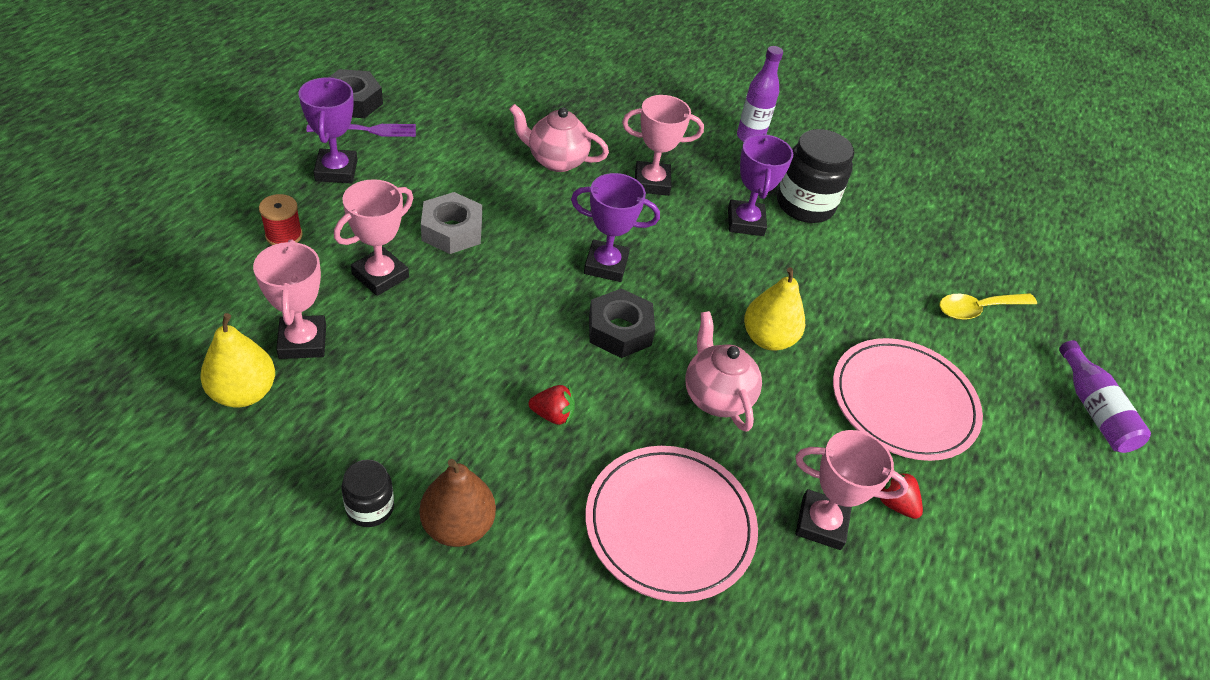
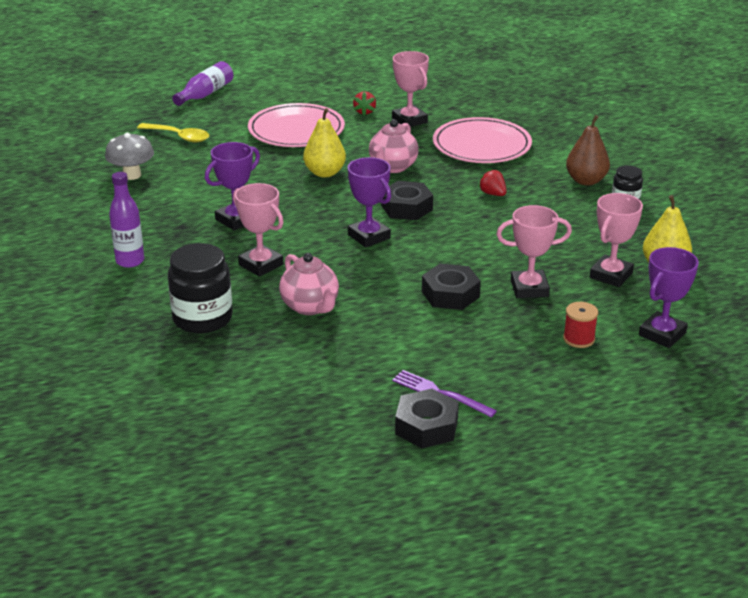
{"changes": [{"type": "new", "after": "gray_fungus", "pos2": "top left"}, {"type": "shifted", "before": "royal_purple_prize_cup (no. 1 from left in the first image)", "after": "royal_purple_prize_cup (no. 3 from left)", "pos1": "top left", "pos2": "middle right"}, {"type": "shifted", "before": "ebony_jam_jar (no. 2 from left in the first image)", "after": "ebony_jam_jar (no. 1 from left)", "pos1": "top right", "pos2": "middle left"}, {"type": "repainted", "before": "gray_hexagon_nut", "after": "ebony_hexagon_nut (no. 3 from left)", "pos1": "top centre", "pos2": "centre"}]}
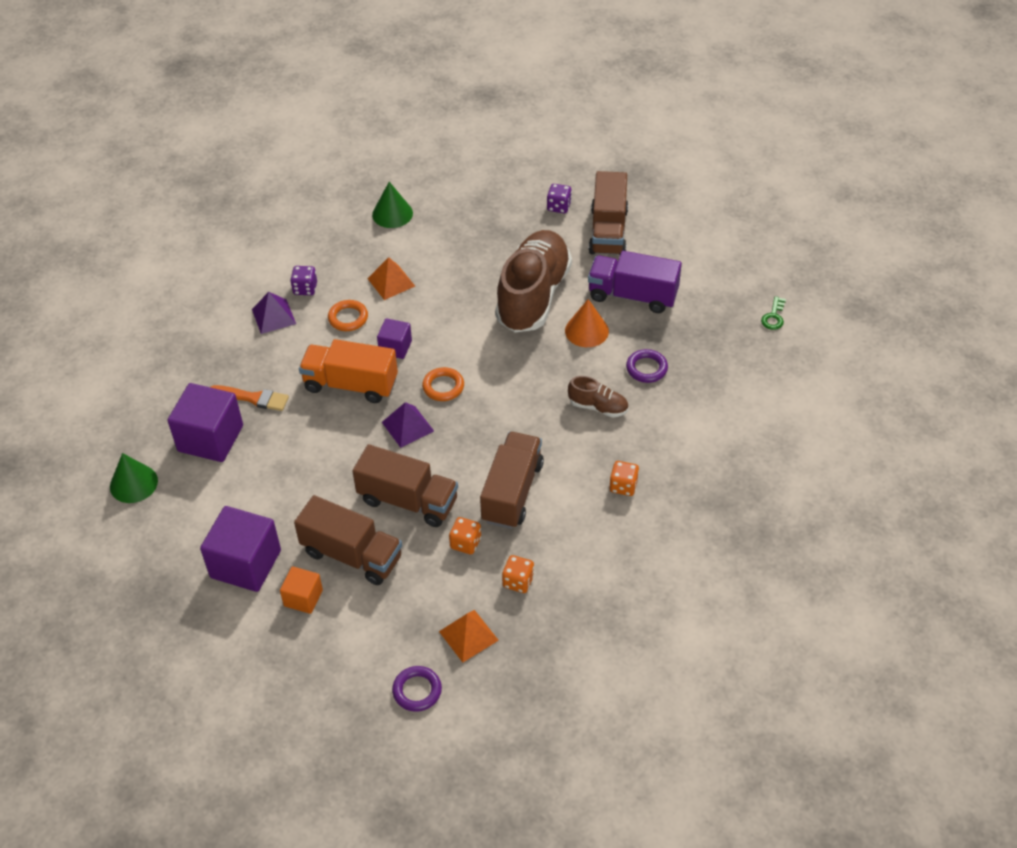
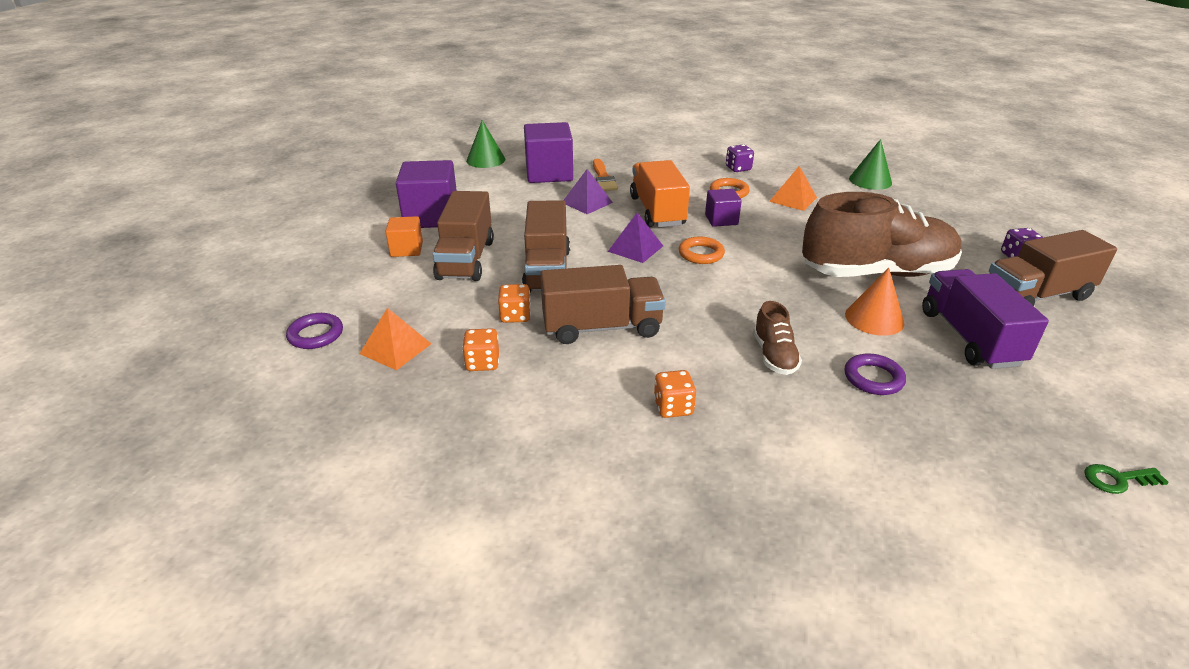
{"changes": [{"type": "shifted", "before": "royal_purple_pyramid_shape (no. 1 from left)", "pos1": "middle left", "pos2": "top centre"}]}
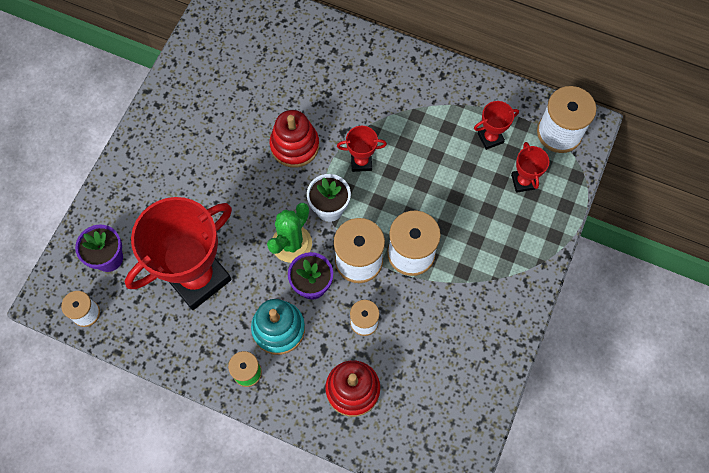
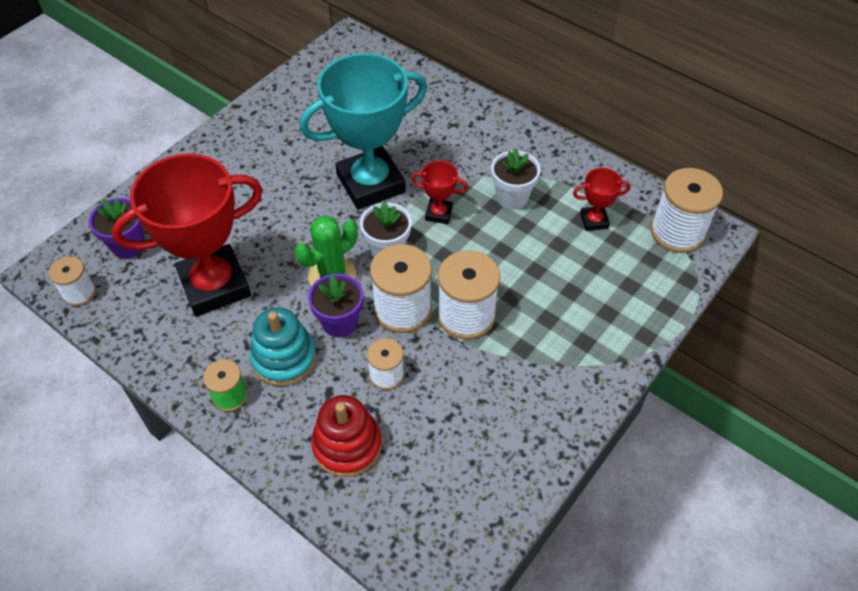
{"changes": [{"type": "gone", "before": "scarlet_prize_cup (no. 4 from left)", "pos1": "middle right"}, {"type": "new", "after": "snow-white_plant_pot (no. 2 from left)", "pos2": "top centre"}, {"type": "swapped", "before": "scarlet_stacking_toy (no. 1 from left)", "after": "aqua_prize_cup", "pos1": "top centre", "pos2": "top centre"}]}
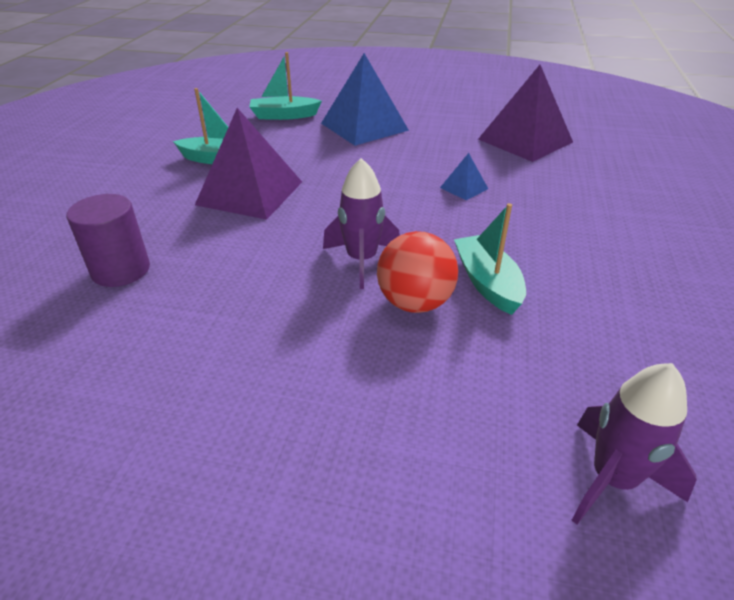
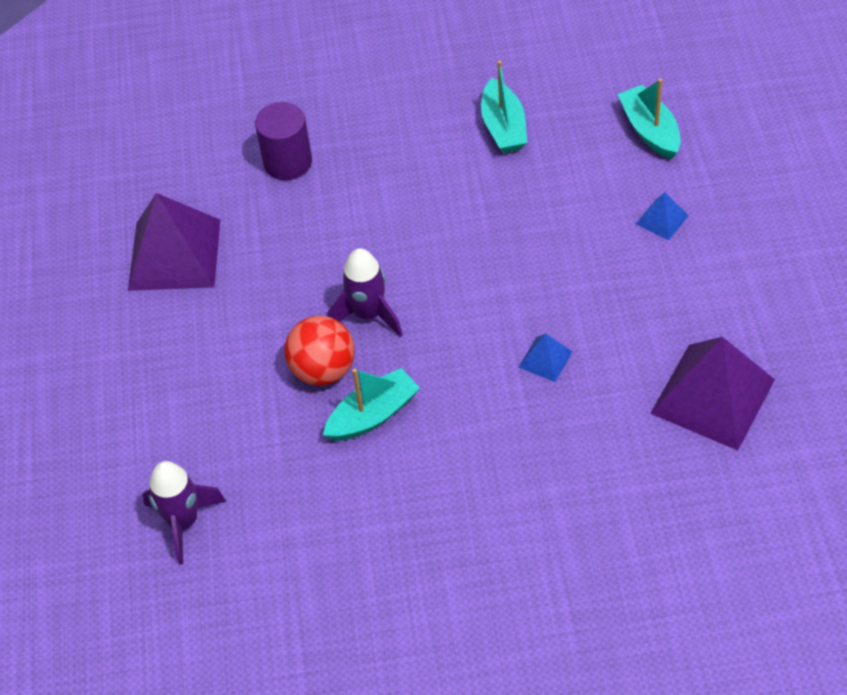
{"changes": [{"type": "shifted", "before": "royal_purple_pyramid_shape (no. 1 from left)", "pos1": "top centre", "pos2": "middle left"}, {"type": "scaled", "before": "blue_pyramid_shape (no. 1 from left in the first image)", "pos1": "top centre", "pos2": "top right", "scale": 0.44}]}
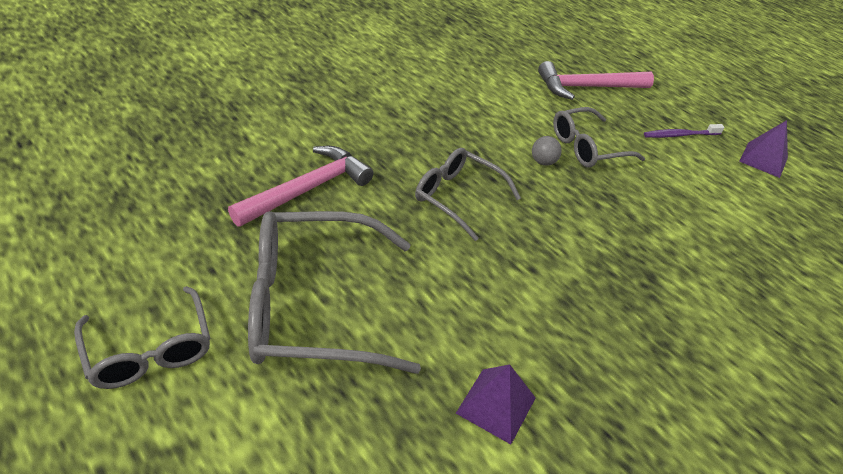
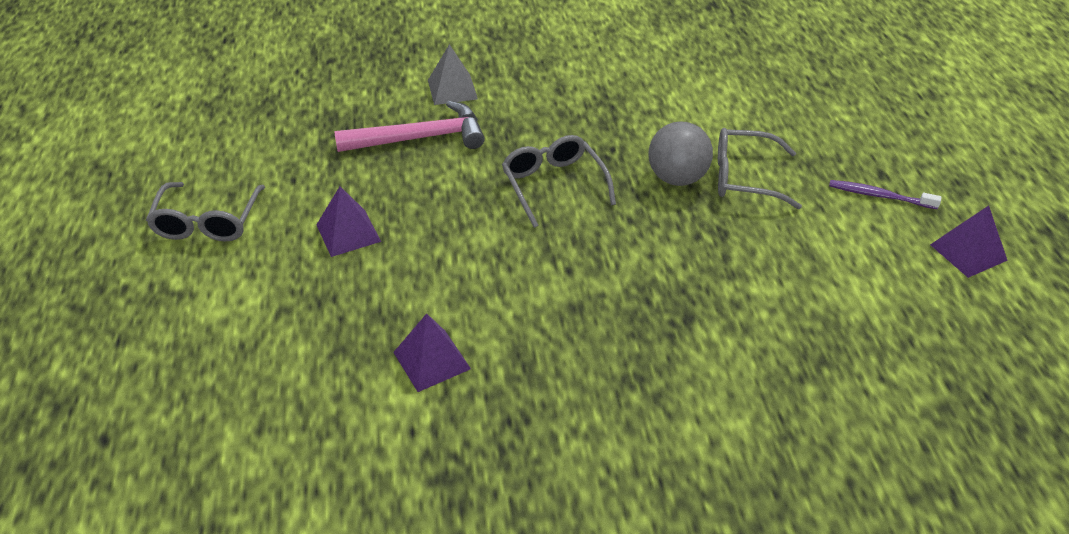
{"changes": [{"type": "gone", "before": "pink_hammer (no. 2 from left)", "pos1": "top right"}, {"type": "new", "after": "gray_pyramid_shape", "pos2": "top centre"}, {"type": "swapped", "before": "gray_eyeglasses (no. 2 from left)", "after": "royal_purple_pyramid_shape (no. 1 from left)", "pos1": "centre", "pos2": "middle left"}, {"type": "scaled", "before": "gray_ball", "pos1": "top centre", "pos2": "top centre", "scale": 1.88}]}
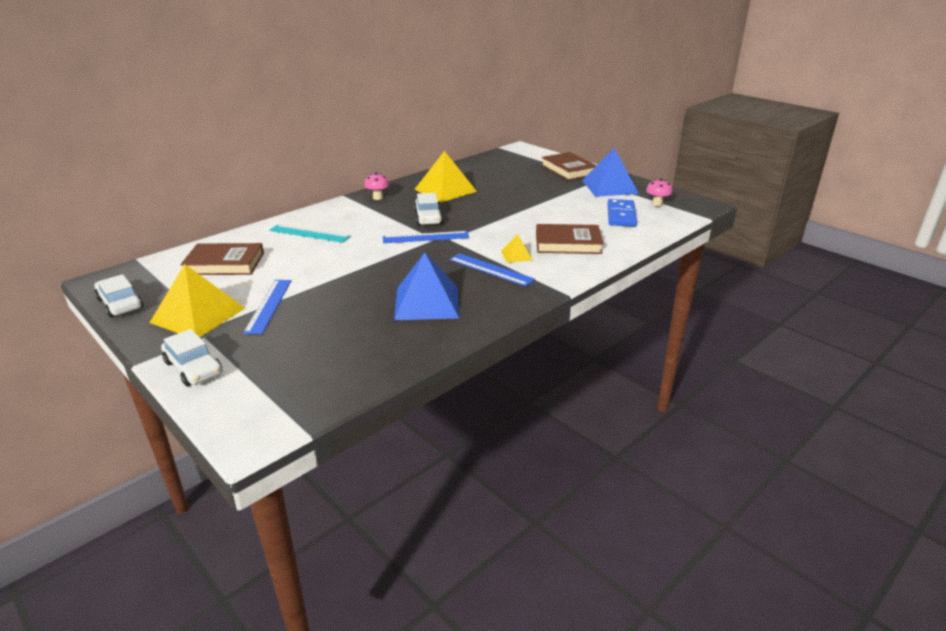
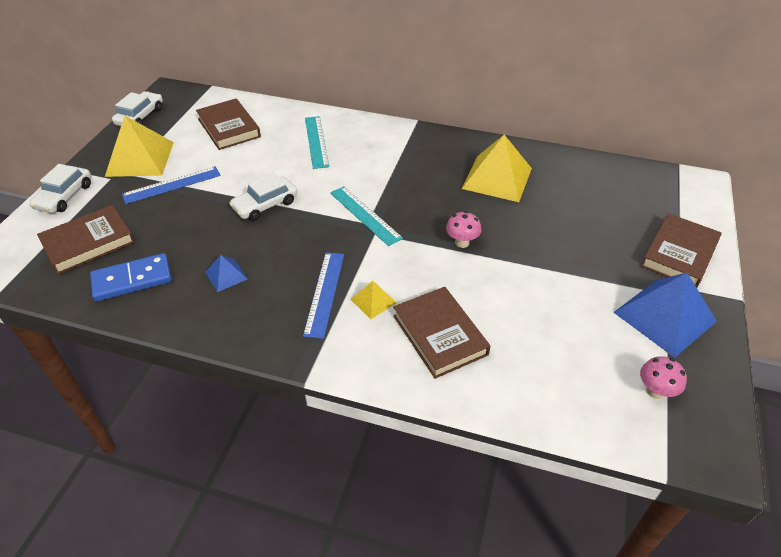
{"changes": [{"type": "new", "after": "dark_brown_book (no. 1 from left)", "pos2": "middle left"}, {"type": "shifted", "before": "pink_fungus (no. 1 from left)", "pos1": "top centre", "pos2": "centre"}, {"type": "shifted", "before": "snow-white_car (no. 3 from left)", "pos1": "top centre", "pos2": "centre"}, {"type": "shifted", "before": "blue_domino", "pos1": "centre", "pos2": "middle left"}, {"type": "repainted", "before": "blue_ruler (no. 2 from left)", "after": "aqua_ruler (no. 2 from left)", "pos1": "centre", "pos2": "centre"}, {"type": "scaled", "before": "blue_pyramid_shape (no. 1 from left)", "pos1": "centre", "pos2": "middle left", "scale": 0.48}]}
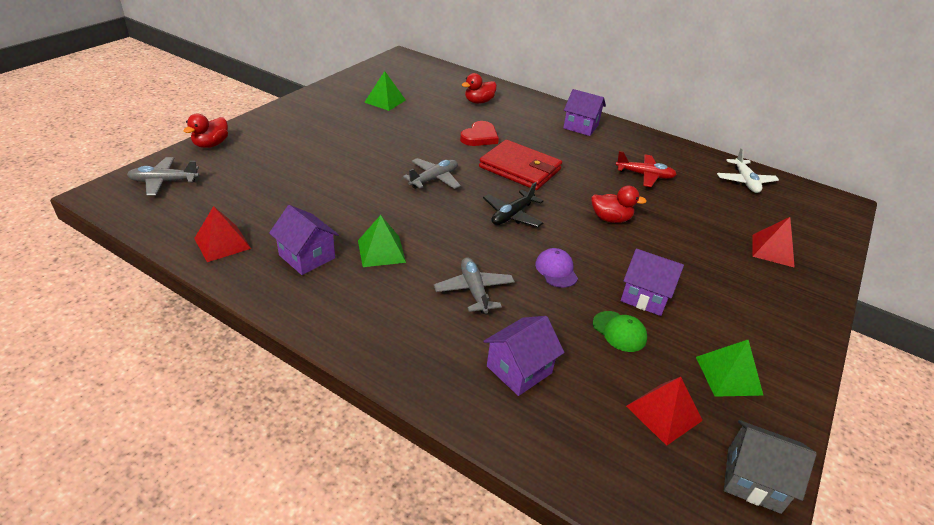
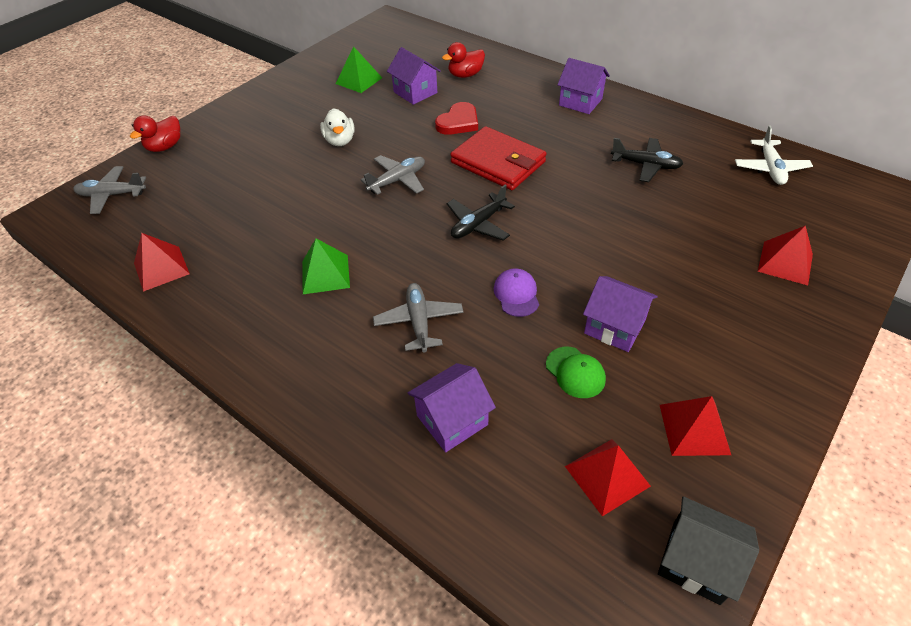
{"changes": [{"type": "gone", "before": "scarlet_rubber_duck (no. 3 from left)", "pos1": "centre"}, {"type": "new", "after": "snow-white_rubber_duck", "pos2": "top centre"}, {"type": "shifted", "before": "royal_purple_toy_house (no. 1 from left)", "pos1": "middle left", "pos2": "top centre"}, {"type": "repainted", "before": "scarlet_aeroplane", "after": "ebony_aeroplane (no. 2 from left)", "pos1": "top right", "pos2": "top right"}, {"type": "repainted", "before": "leaf-green_pyramid_shape (no. 3 from left)", "after": "scarlet_pyramid_shape (no. 3 from left)", "pos1": "bottom right", "pos2": "bottom right"}, {"type": "repainted", "before": "gray_toy_house", "after": "ebony_toy_house", "pos1": "bottom right", "pos2": "bottom right"}]}
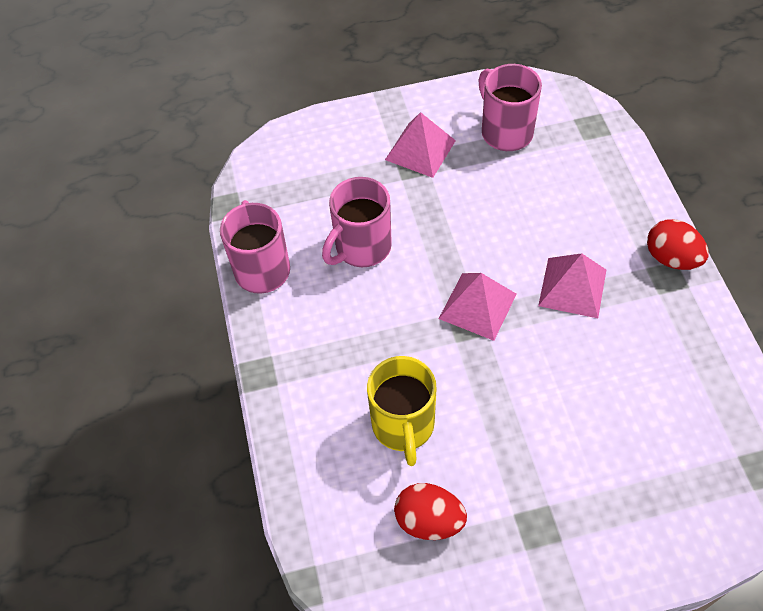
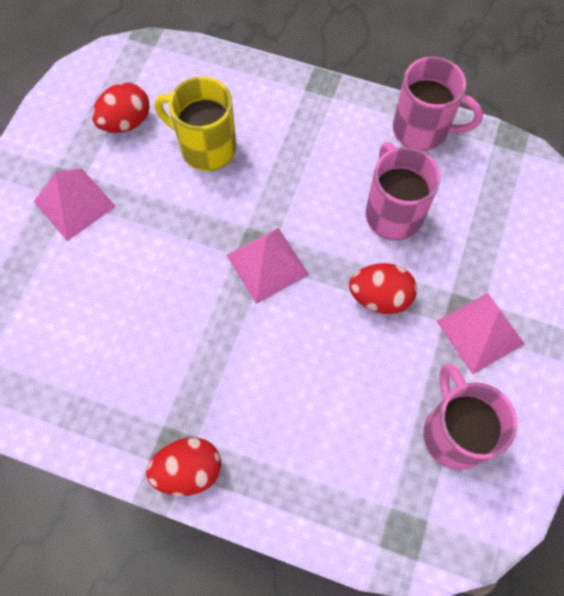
{"changes": [{"type": "new", "after": "scarlet_toy_egg (no. 3 from left)", "pos2": "middle right"}, {"type": "shifted", "before": "pink_pyramid_shape (no. 3 from left in the first image)", "after": "pink_pyramid_shape (no. 1 from left)", "pos1": "middle right", "pos2": "middle left"}, {"type": "rotated", "before": "pink_coffee_mug (no. 3 from left)", "pos1": "top right", "pos2": "bottom right", "turn": -105}]}
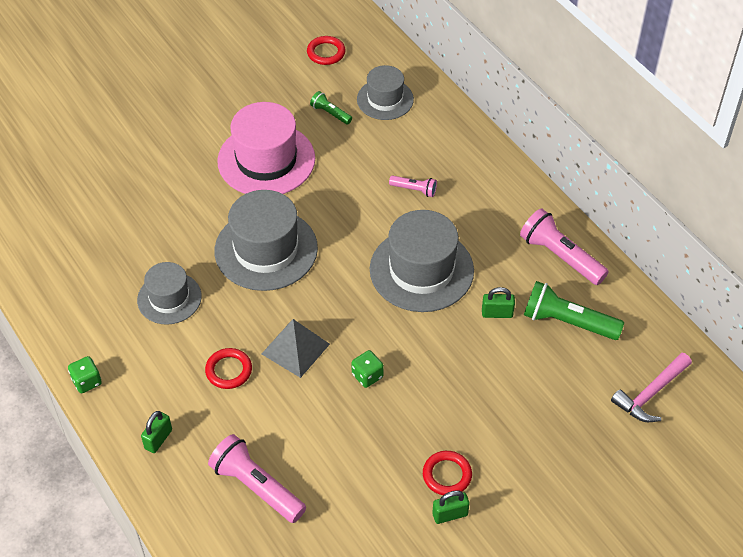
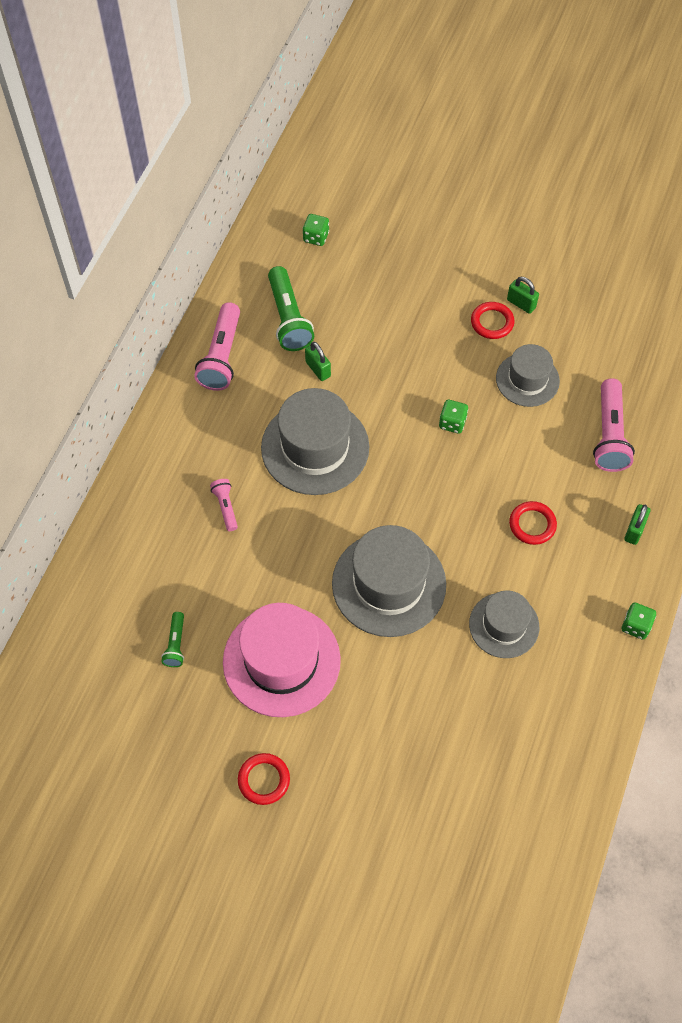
{"changes": [{"type": "gone", "before": "gray_pyramid_shape", "pos1": "centre"}, {"type": "shifted", "before": "scarlet_hoop (no. 2 from left in the first image)", "after": "scarlet_hoop (no. 1 from left)", "pos1": "top centre", "pos2": "bottom centre"}, {"type": "shifted", "before": "gray_tall_hat (no. 3 from left in the first image)", "after": "gray_tall_hat (no. 4 from left)", "pos1": "top centre", "pos2": "middle right"}, {"type": "swapped", "before": "pink_hammer", "after": "leaf-green_die (no. 1 from left)", "pos1": "bottom right", "pos2": "top centre"}, {"type": "rotated", "before": "leaf-green_small_lock (no. 1 from left in the first image)", "pos1": "bottom left", "pos2": "middle right", "turn": -60}]}
